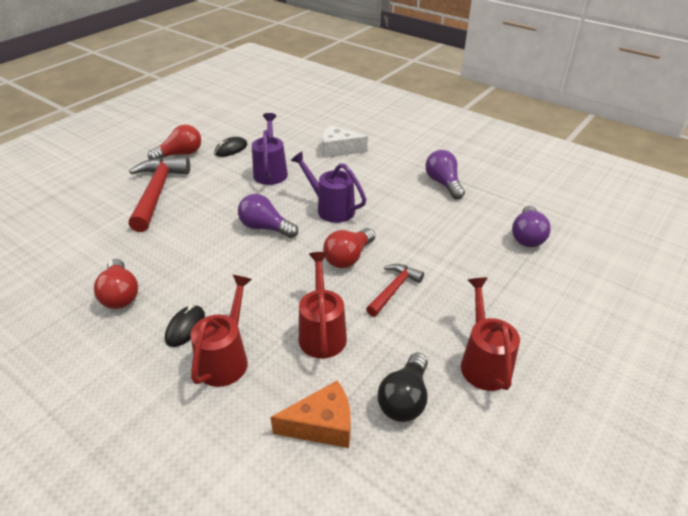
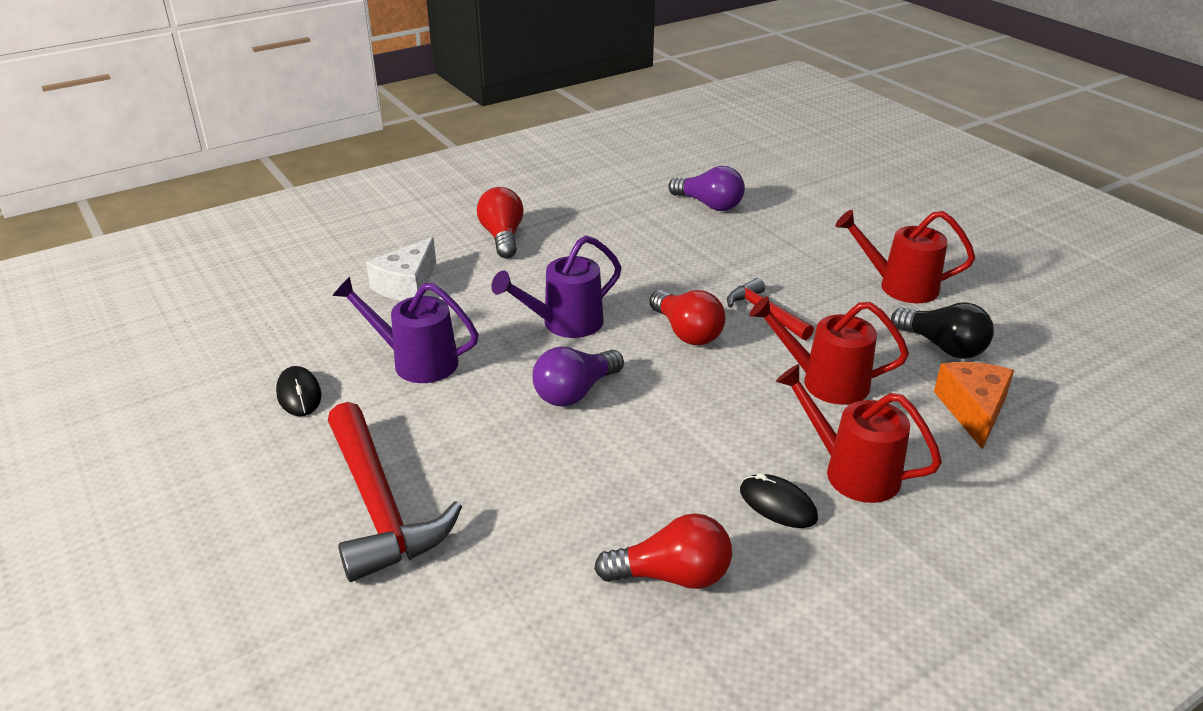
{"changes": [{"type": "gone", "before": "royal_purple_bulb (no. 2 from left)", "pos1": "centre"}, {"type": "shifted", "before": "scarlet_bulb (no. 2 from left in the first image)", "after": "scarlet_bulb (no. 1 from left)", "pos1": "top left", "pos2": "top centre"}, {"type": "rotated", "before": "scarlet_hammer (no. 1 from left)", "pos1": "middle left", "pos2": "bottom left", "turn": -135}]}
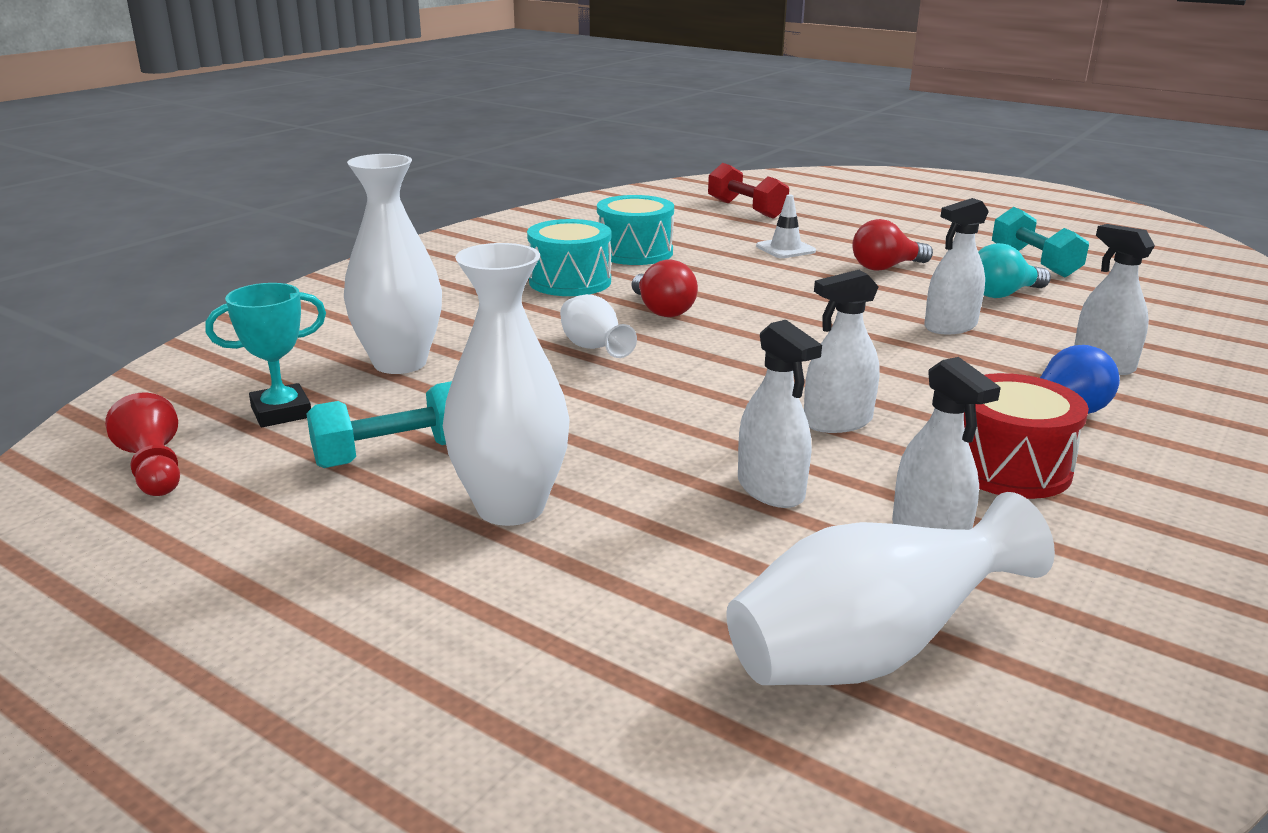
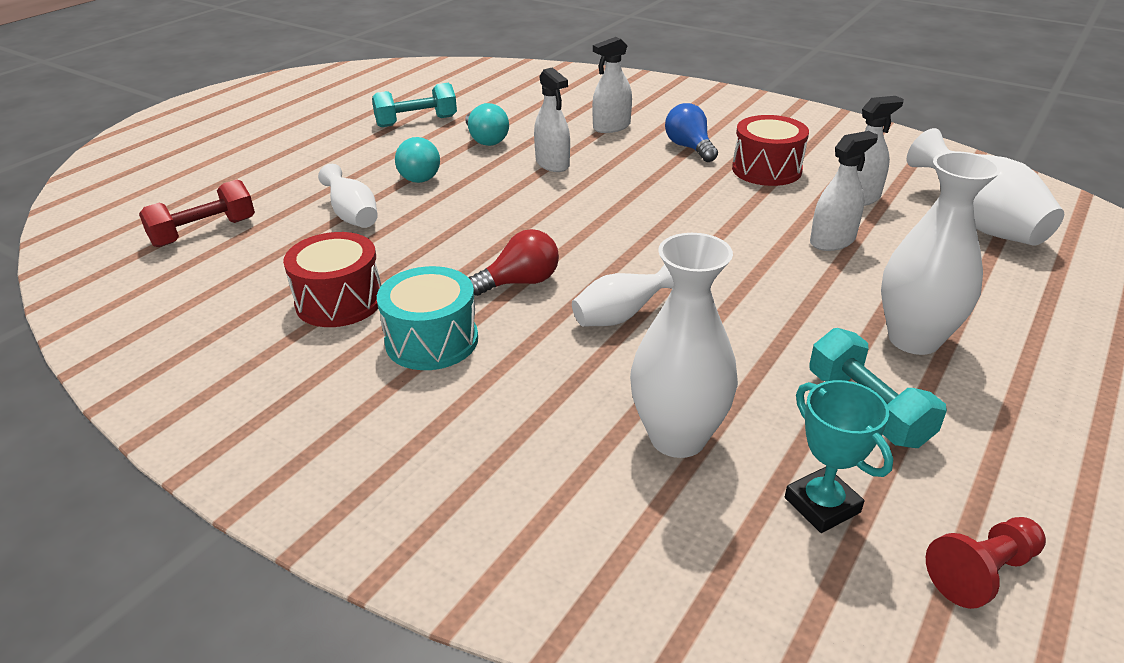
{"changes": [{"type": "gone", "before": "snow-white_spray_bottle (no. 2 from left)", "pos1": "centre"}, {"type": "swapped", "before": "snow-white_road_cone", "after": "snow-white_vase (no. 1 from left)", "pos1": "top centre", "pos2": "top left"}, {"type": "repainted", "before": "aqua_snare_drum (no. 2 from left)", "after": "scarlet_snare_drum (no. 1 from left)", "pos1": "top centre", "pos2": "middle left"}, {"type": "repainted", "before": "scarlet_bulb (no. 2 from left)", "after": "aqua_bulb (no. 1 from left)", "pos1": "top right", "pos2": "top centre"}]}
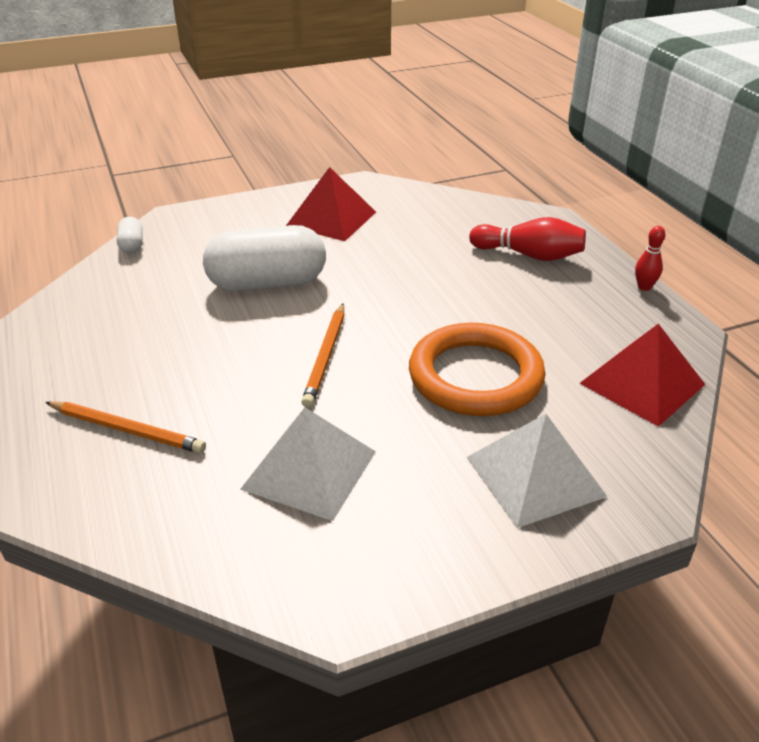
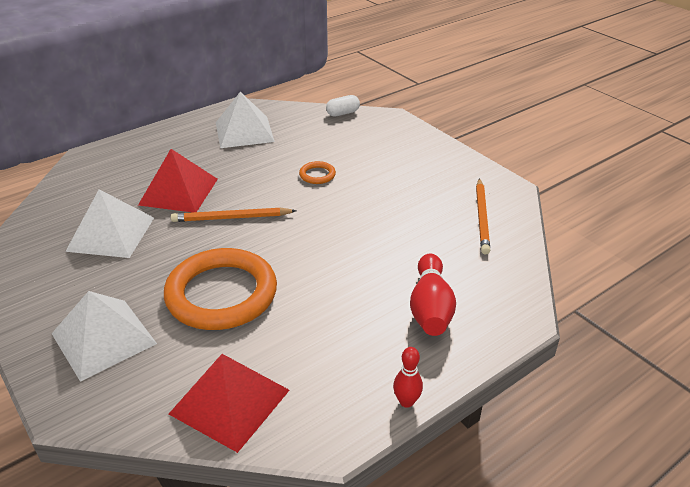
{"changes": [{"type": "new", "after": "snow-white_pyramid_shape (no. 3 from left)", "pos2": "top centre"}, {"type": "shifted", "before": "bright_orange_pencil (no. 1 from left in the first image)", "after": "bright_orange_pencil (no. 2 from left)", "pos1": "middle left", "pos2": "middle right"}, {"type": "shifted", "before": "scarlet_pyramid_shape (no. 1 from left)", "pos1": "top centre", "pos2": "middle left"}, {"type": "swapped", "before": "snow-white_capsule (no. 2 from left)", "after": "bright_orange_hoop (no. 2 from left)", "pos1": "centre", "pos2": "centre"}]}
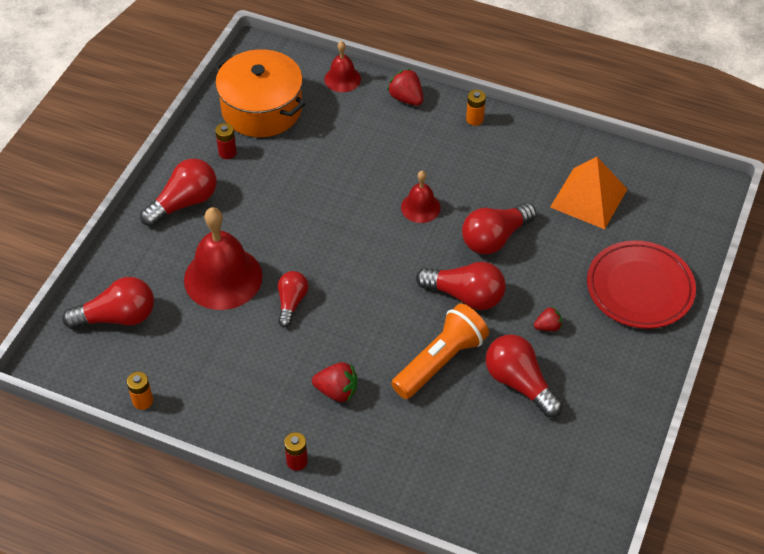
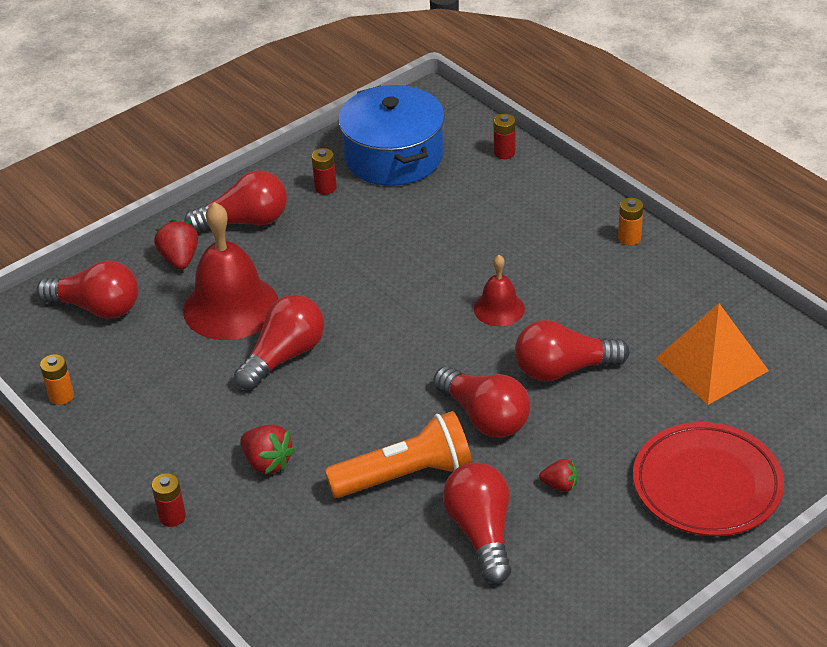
{"changes": [{"type": "shifted", "before": "scarlet_strawberry (no. 2 from left in the first image)", "after": "scarlet_strawberry (no. 1 from left)", "pos1": "top centre", "pos2": "middle left"}, {"type": "swapped", "before": "scarlet_bell (no. 2 from left)", "after": "scarlet_power_cell (no. 3 from left)", "pos1": "top centre", "pos2": "top centre"}, {"type": "repainted", "before": "bright_orange_cooking_pot", "after": "blue_cooking_pot", "pos1": "top centre", "pos2": "top centre"}, {"type": "scaled", "before": "scarlet_bulb (no. 3 from left)", "pos1": "centre", "pos2": "centre", "scale": 1.56}]}
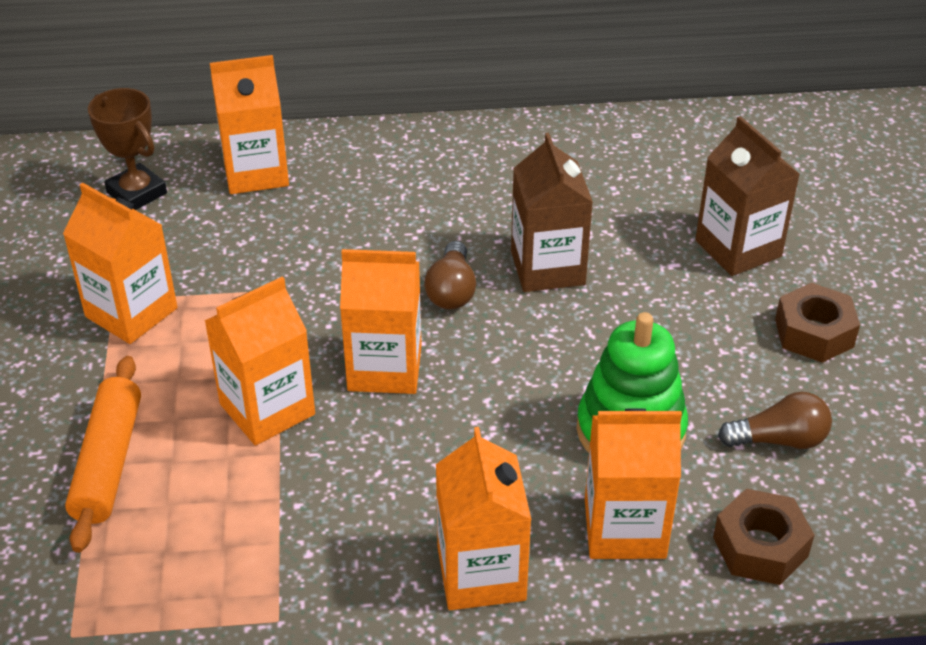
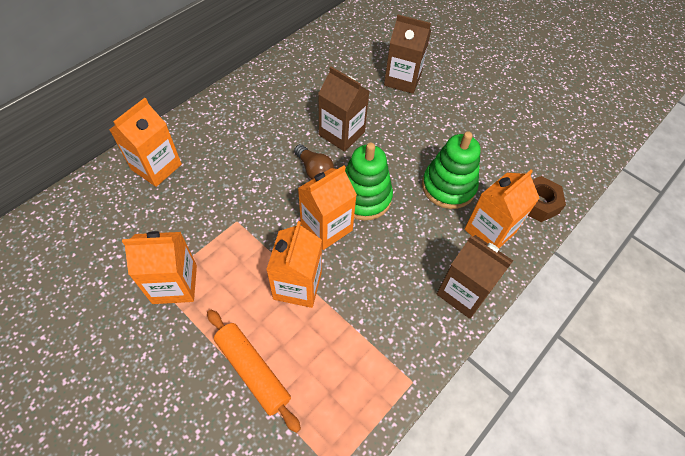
{"changes": [{"type": "gone", "before": "dark_brown_prize_cup", "pos1": "top left"}, {"type": "gone", "before": "dark_brown_bulb (no. 2 from left)", "pos1": "middle right"}, {"type": "gone", "before": "dark_brown_hexagon_nut (no. 2 from left)", "pos1": "middle right"}, {"type": "new", "after": "leaf-green_stacking_toy (no. 1 from left)", "pos2": "centre"}, {"type": "repainted", "before": "bright_orange_milk_carton (no. 5 from left)", "after": "dark_brown_milk_carton (no. 3 from left)", "pos1": "bottom centre", "pos2": "middle right"}]}
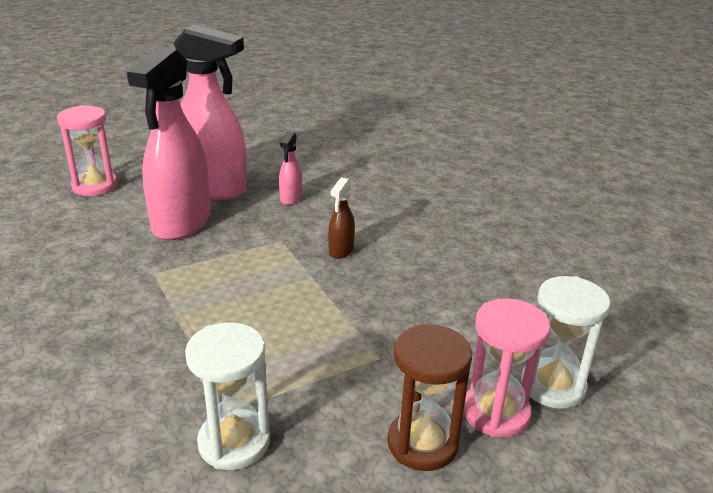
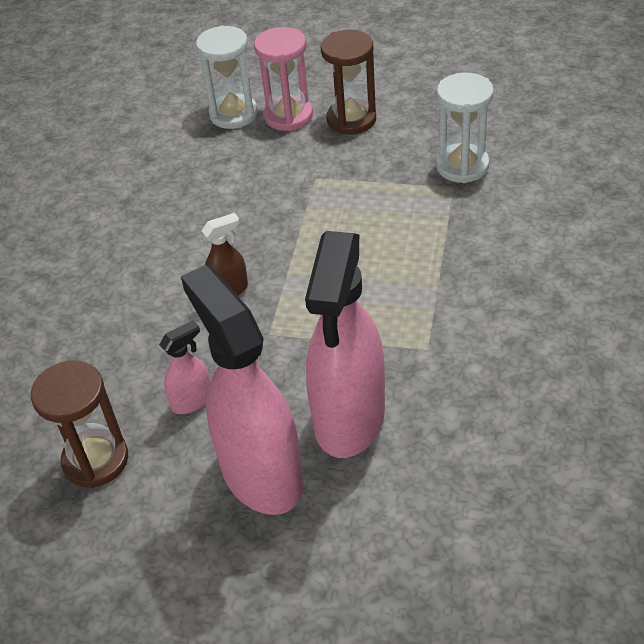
{"changes": [{"type": "gone", "before": "pink_sand_timer (no. 1 from left)", "pos1": "top left"}, {"type": "new", "after": "dark_brown_sand_timer (no. 1 from left)", "pos2": "middle left"}, {"type": "rotated", "before": "pink_spray_bottle (no. 1 from left in the first image)", "pos1": "top left", "pos2": "centre", "turn": 135}]}
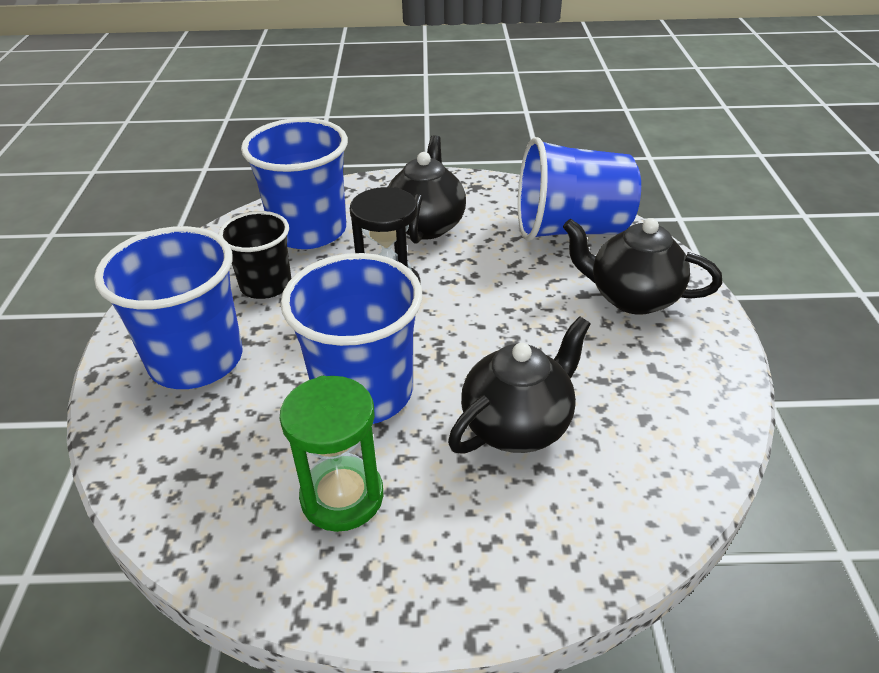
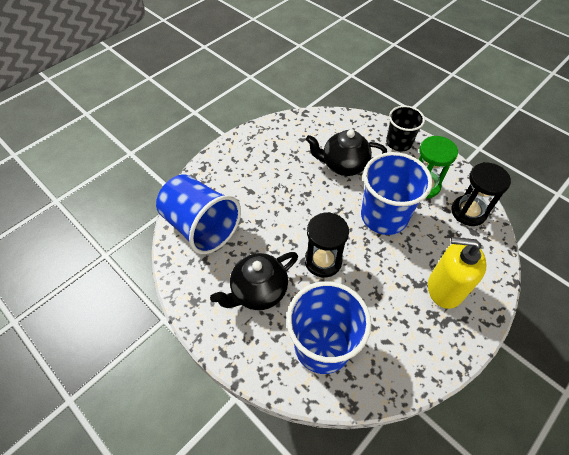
{"changes": [{"type": "gone", "before": "ebony_china_teapot (no. 3 from left)", "pos1": "middle right"}, {"type": "new", "after": "ebony_sand_timer (no. 2 from left)", "pos2": "middle right"}, {"type": "shifted", "before": "ebony_cup", "pos1": "middle left", "pos2": "top right"}, {"type": "swapped", "before": "blue_cup (no. 1 from left)", "after": "yellow_pump_bottle", "pos1": "middle left", "pos2": "middle right"}]}
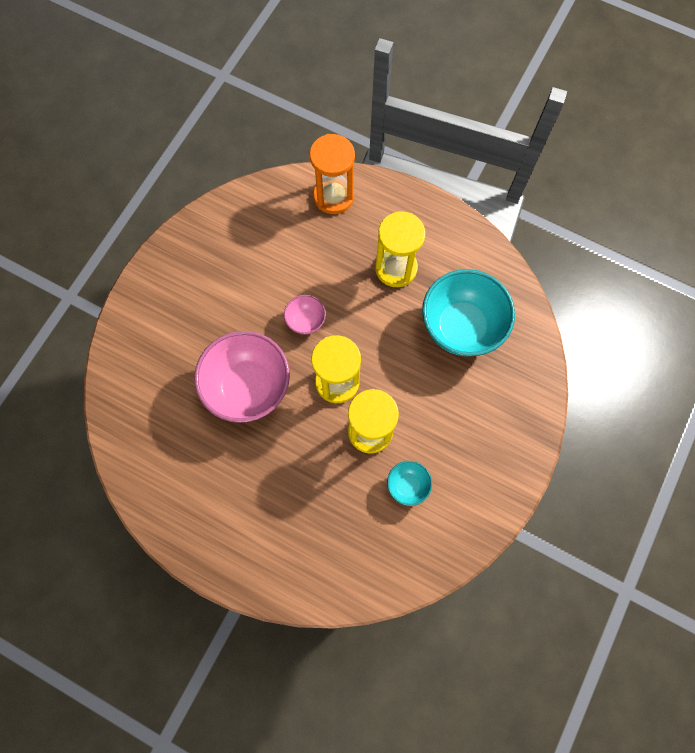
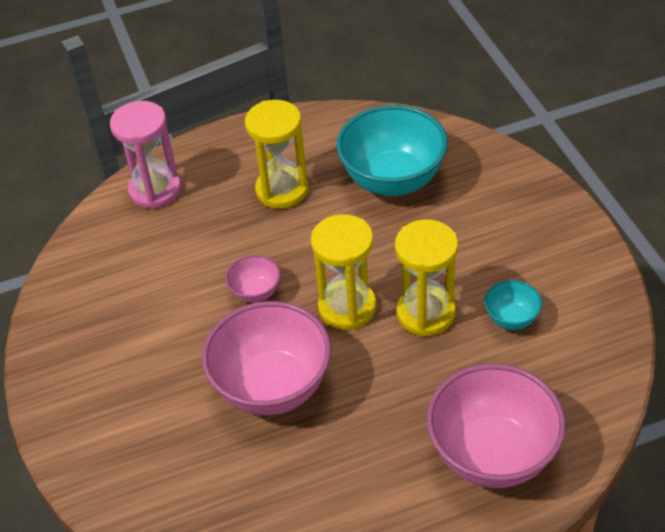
{"changes": [{"type": "new", "after": "pink_deep_dish (no. 3 from left)", "pos2": "bottom right"}, {"type": "repainted", "before": "bright_orange_sand_timer", "after": "pink_sand_timer", "pos1": "top centre", "pos2": "top left"}]}
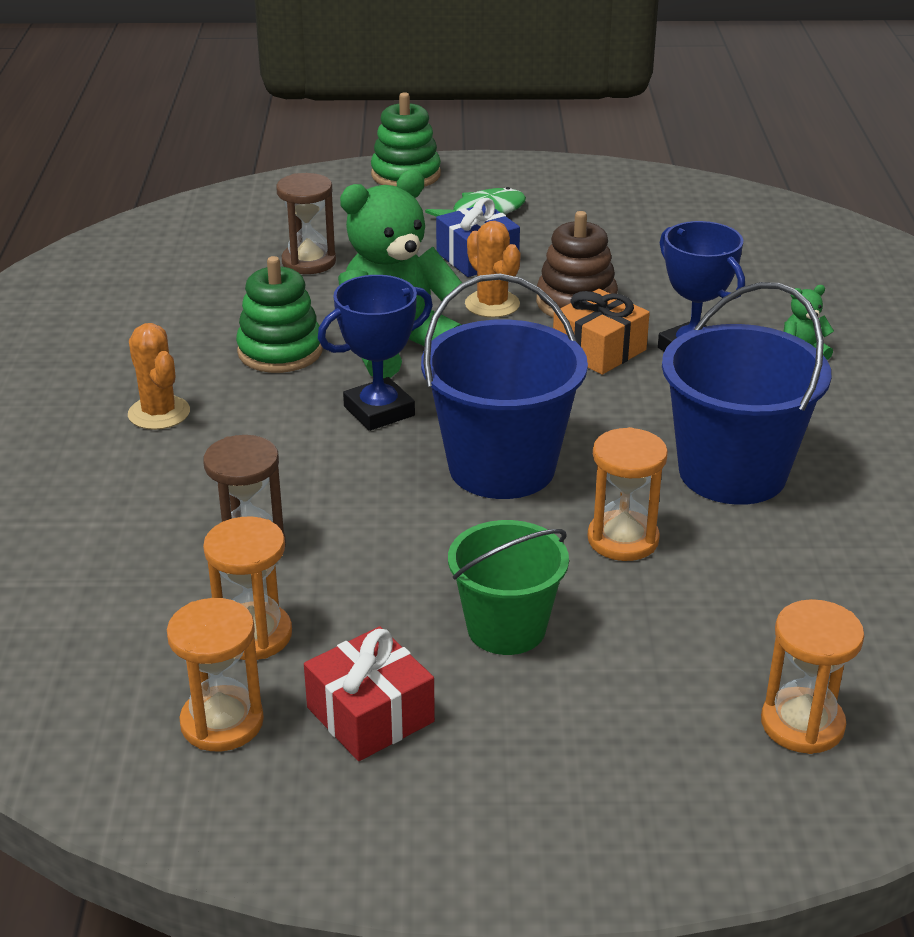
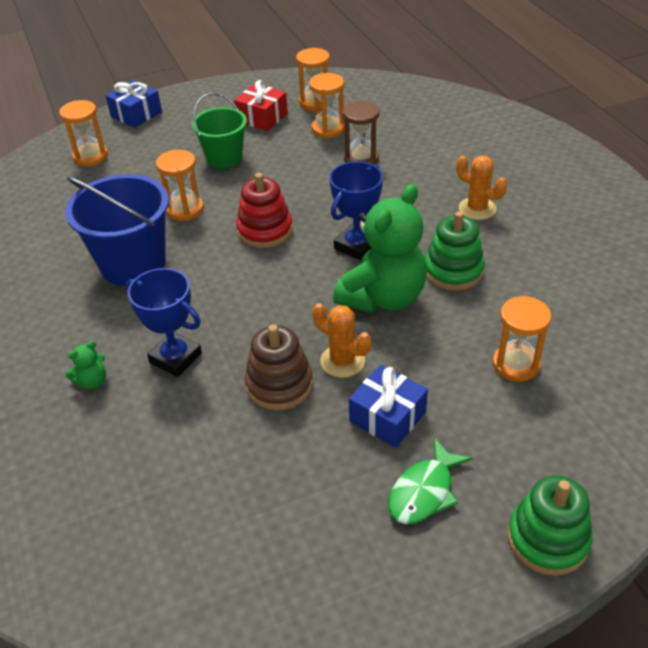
{"changes": [{"type": "gone", "before": "bright_orange_gift", "pos1": "centre"}, {"type": "new", "after": "blue_gift (no. 1 from left)", "pos2": "top left"}, {"type": "swapped", "before": "blue_bucket (no. 1 from left)", "after": "scarlet_stacking_toy", "pos1": "centre", "pos2": "top centre"}, {"type": "repainted", "before": "dark_brown_sand_timer (no. 2 from left)", "after": "bright_orange_sand_timer (no. 5 from left)", "pos1": "top centre", "pos2": "middle right"}]}
